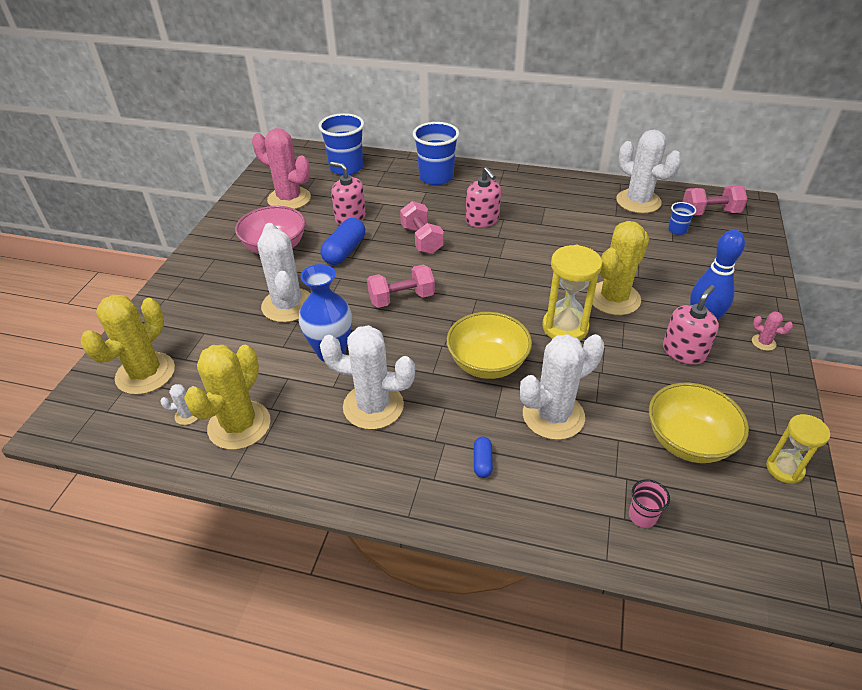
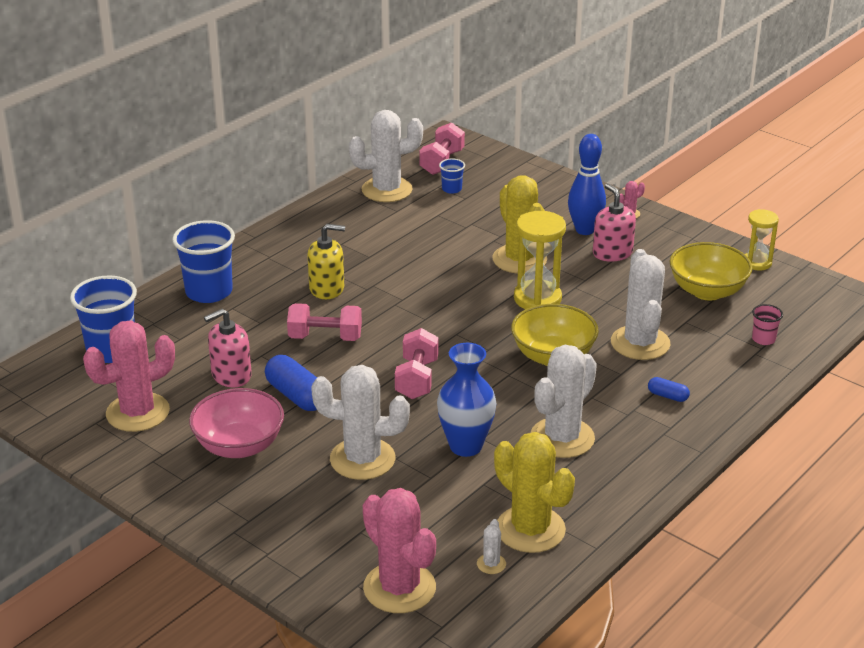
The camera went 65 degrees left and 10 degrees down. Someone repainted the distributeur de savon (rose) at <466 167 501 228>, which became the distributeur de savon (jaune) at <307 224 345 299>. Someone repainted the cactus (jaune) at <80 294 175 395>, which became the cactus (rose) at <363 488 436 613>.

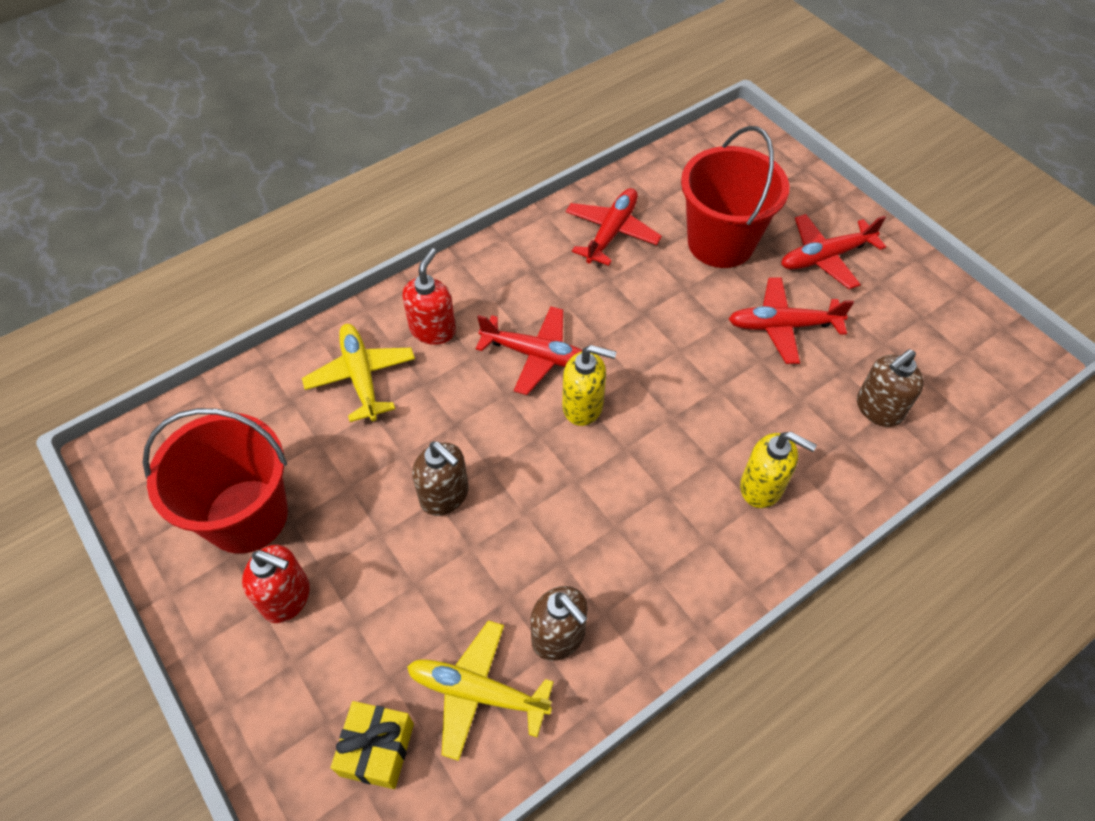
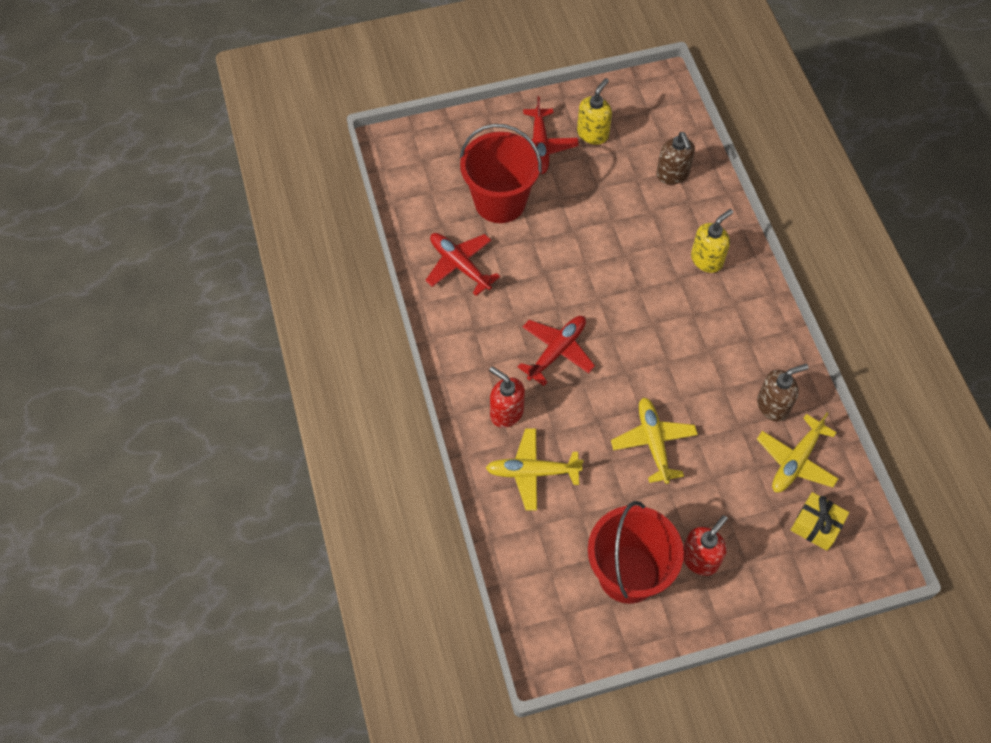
The camera went 70 degrees left and 5 degrees up. Someone carried the distributeur de savon (jaune) from <562 345 616 426> to <577 78 612 145>. Someone swapped the distributeur de savon (marron) at <412 442 469 516> for the avion (jaune) at <611 397 698 484>. Someone took away the avion (rouge) at <729 277 854 364>.

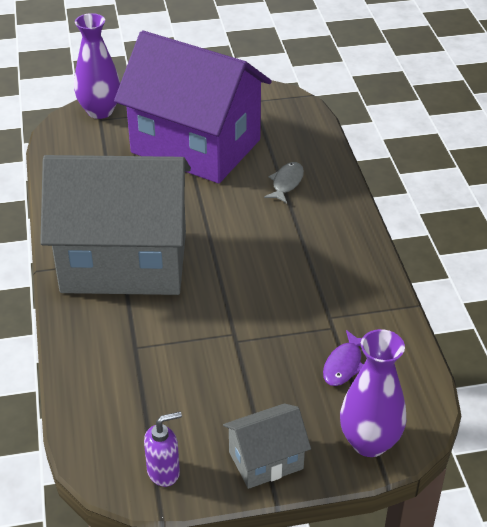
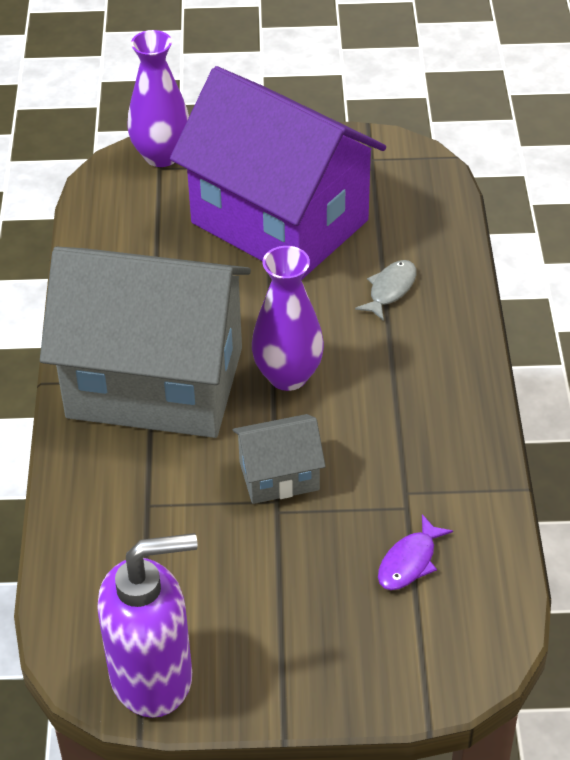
The camera went 10 degrees right and 5 degrees up. Someone scaled the distributeur de savon (violet) at <144 412 182 487> by 2.06. Someone carried the maison (gris) from <223 403 311 489> to <233 414 326 504>. Someone carried the vase (violet) from <340 329 406 457> to <252 246 324 391>.

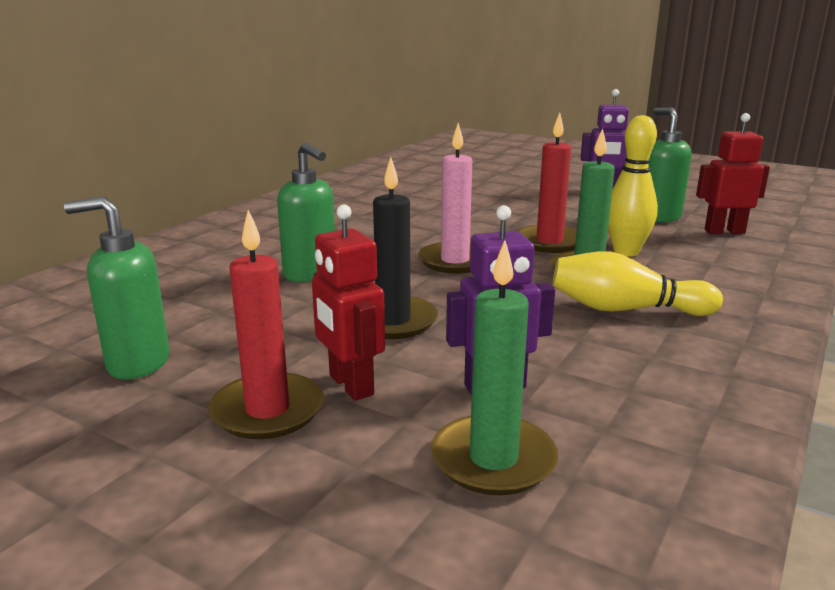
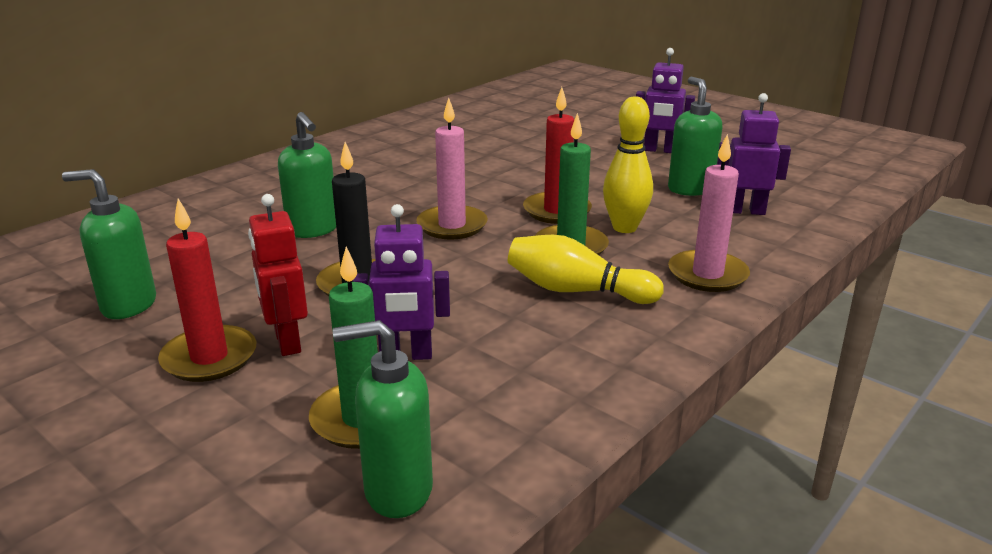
The camera went 10 degrees right and 5 degrees up. Someone put down the distributeur de savon (vert) at <333 320 433 518>. Someone put down the bougie (rose) at <668 134 750 292>. Someone repainted the robot (rouge) at <696 113 770 234>, which became the robot (violet) at <717 93 791 215>.

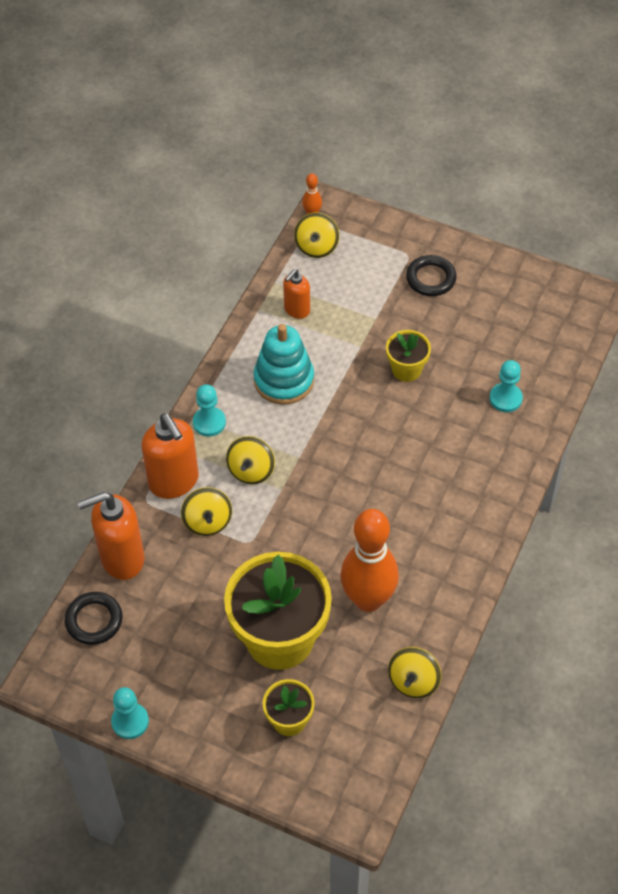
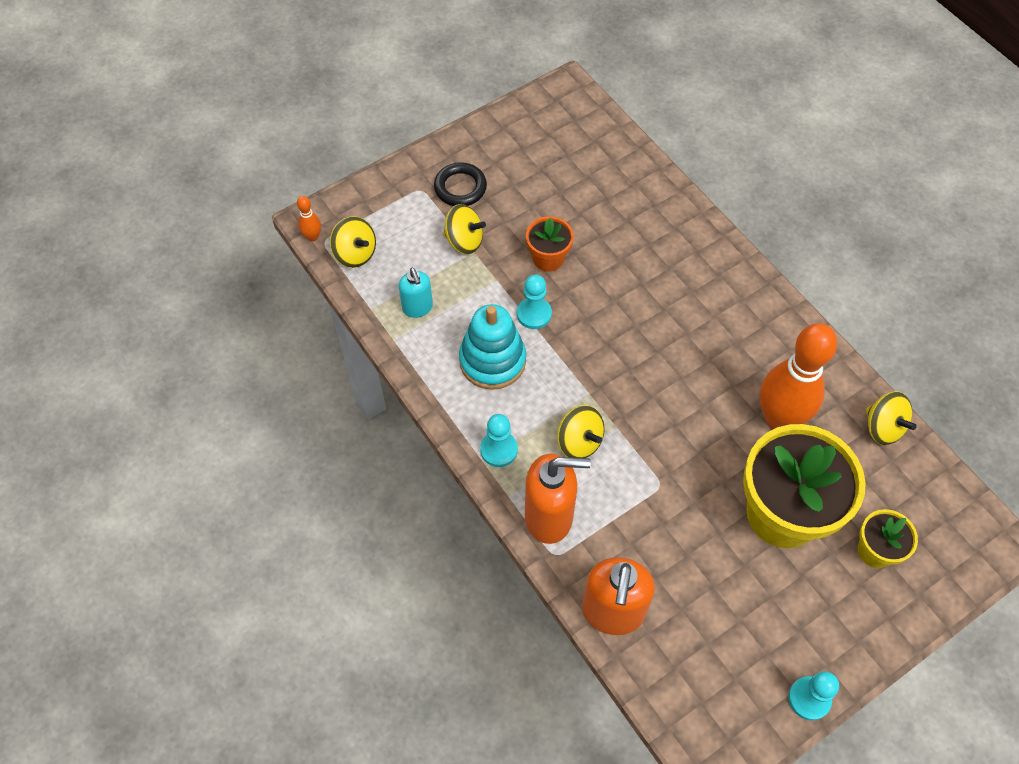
The camera went 60 degrees left and 5 degrees up. Someone repainted the distributeur de savon (orange) at <283 269 310 319>, which became the distributeur de savon (turquoise) at <398 268 433 318>. Someone carried the toupie (jaune) from <181 487 232 536> to <443 204 486 255>. Someone carried the pion (turquoise) from <490 360 523 412> to <517 275 552 329>. Someone repainted the pot de fleurs (jaune) at <386 330 431 382>, which became the pot de fleurs (orange) at <526 216 574 272>. Someone took away the anneau (noir) at <65 592 122 645>.

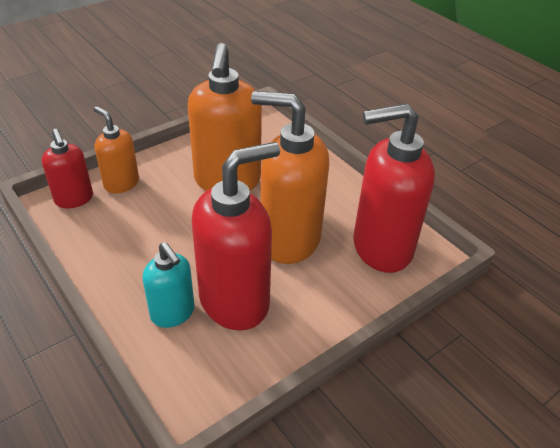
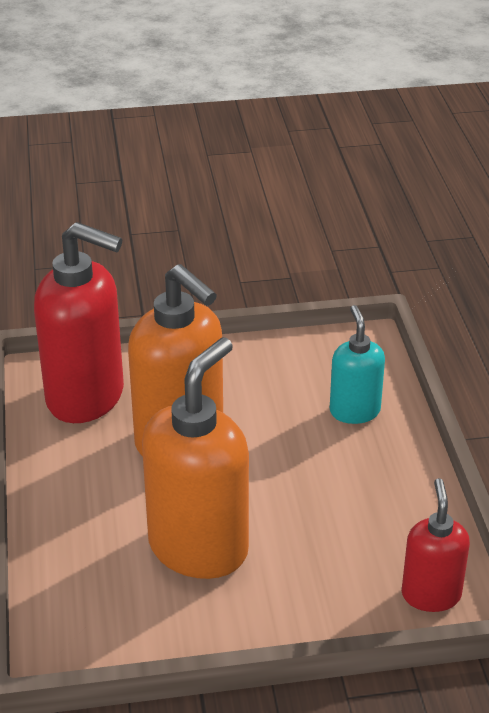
The camera went 150 degrees left and 5 degrees down. Someone took away the distributeur de savon (orange) at <94 106 139 193>. Someone took away the distributeur de savon (rouge) at <192 142 280 330>.

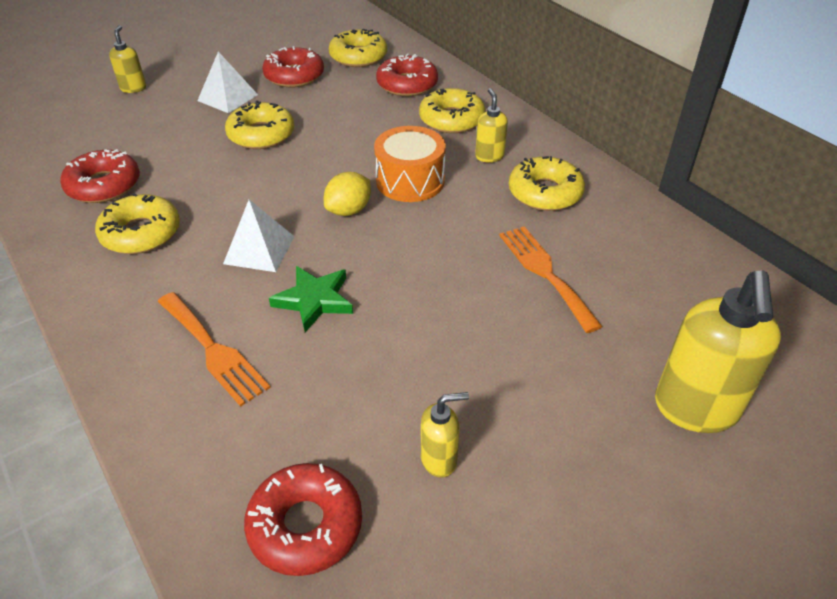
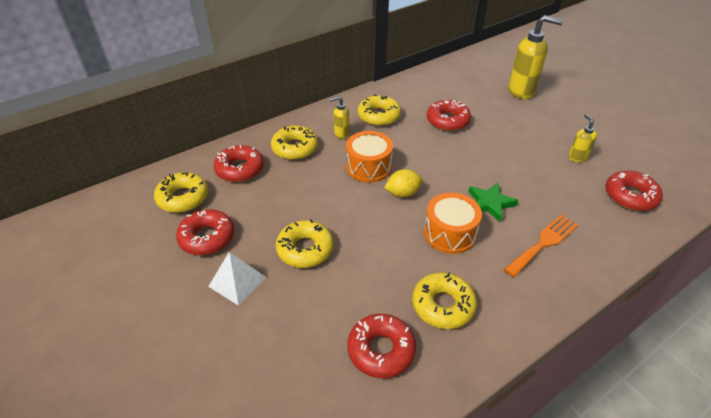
The camera went 90 degrees left and 0 degrees up. Someone rotated the citron (jaune) at <324 172 371 216> by 60 degrees counterclockwise. Someone swapped the pyramide (blanc) at <223 200 295 272> for the tambour (orange) at <424 193 482 254>. Someone swapped the fourchette (orange) at <499 226 603 333> for the beignet (rouge) at <427 100 471 131>. Someone took away the distributeur de savon (jaune) at <109 25 146 93>.

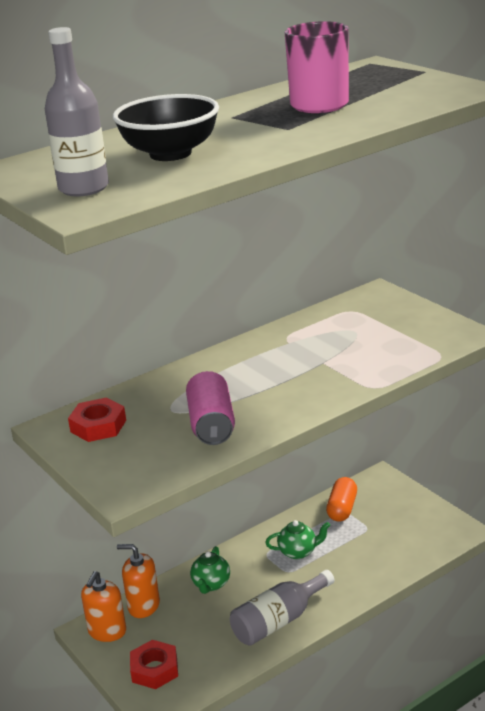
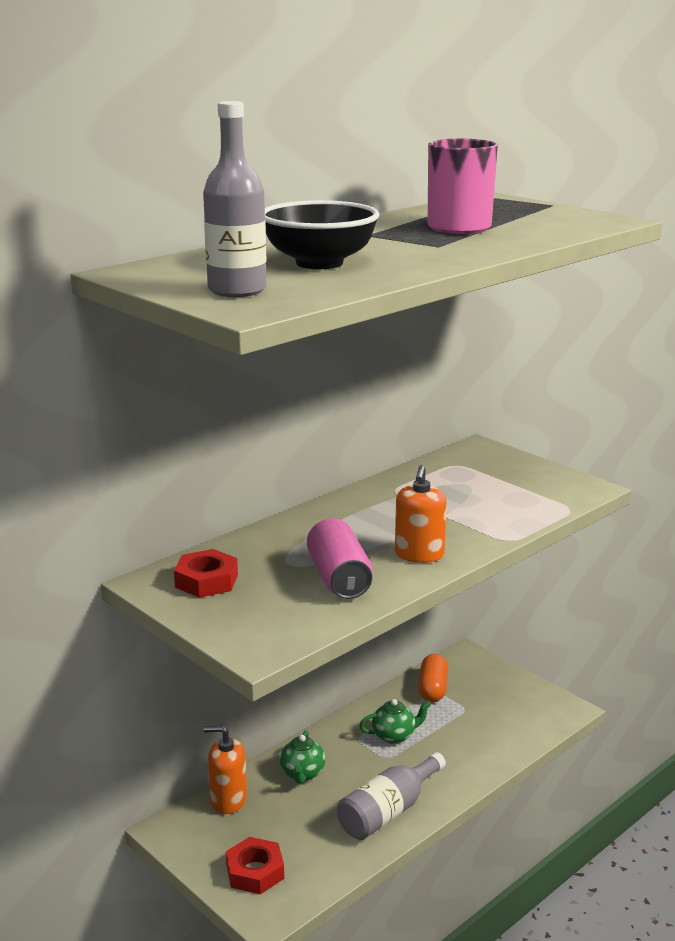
The camera went 10 degrees left and 5 degrees down. Someone carried the distributeur de savon (orange) from <81 571 126 642> to <395 465 447 563>.

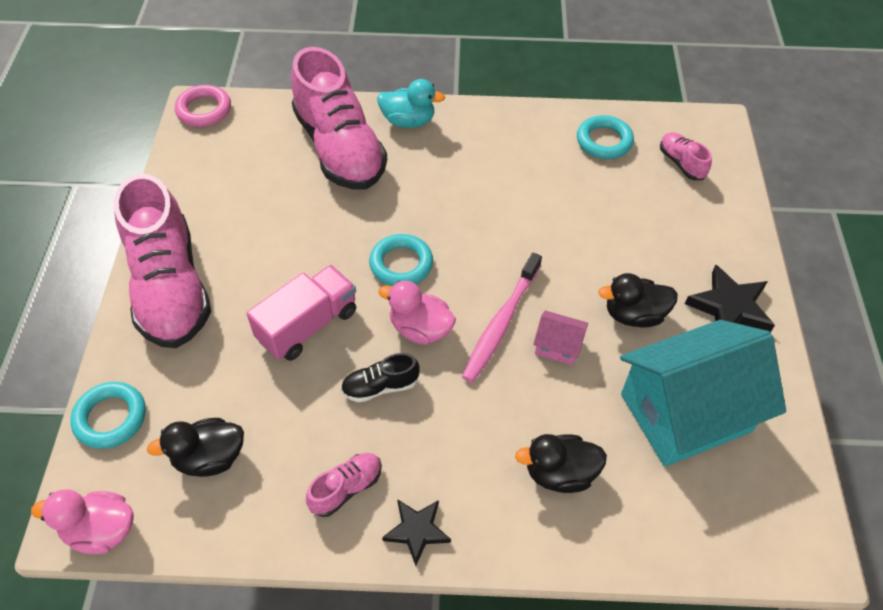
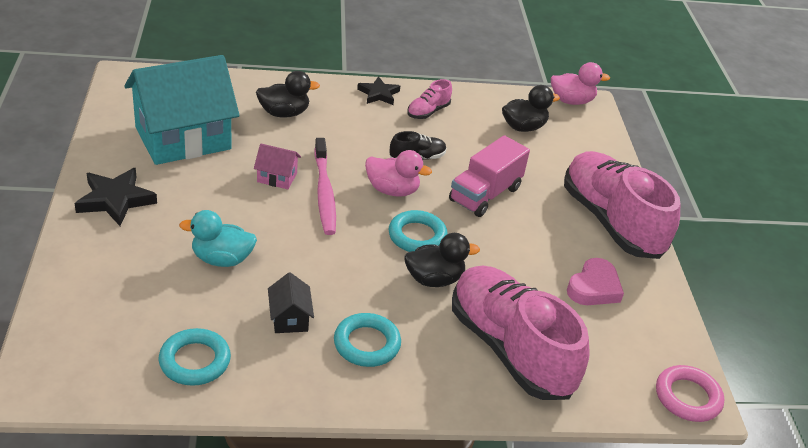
The camera went 170 degrees right and 15 degrees down. Someone carried the canard (turquoise) from <377 79 445 128> to <179 210 257 267>. Someone put down the maison (noir) at <268 272 314 333>. Someone rotated the brosse à dents (rose) at <462 253 542 383> by 150 degrees clockwise. Someone carried the anneau (turquoise) from <71 382 146 449> to <334 313 401 367>. Someone carried the canard (noir) from <598 273 678 328> to <404 233 480 287>. Someone put down the cœur (rose) at <567 258 624 305>. Someone took away the chaussure (rose) at <660 132 712 180>.

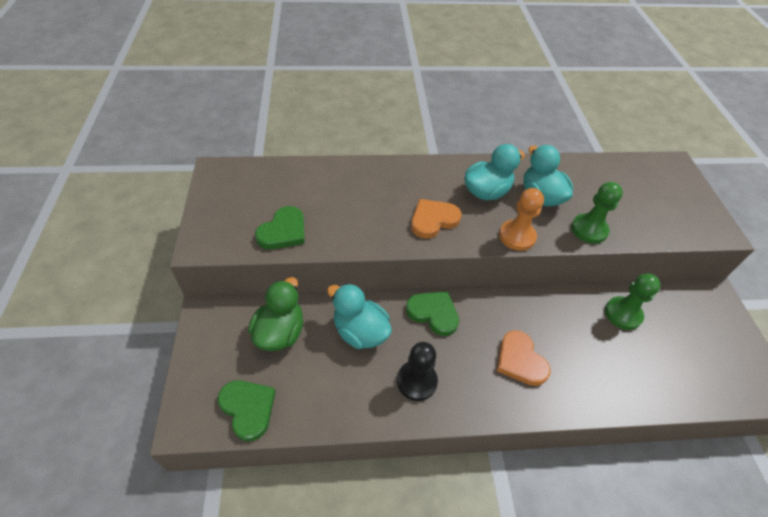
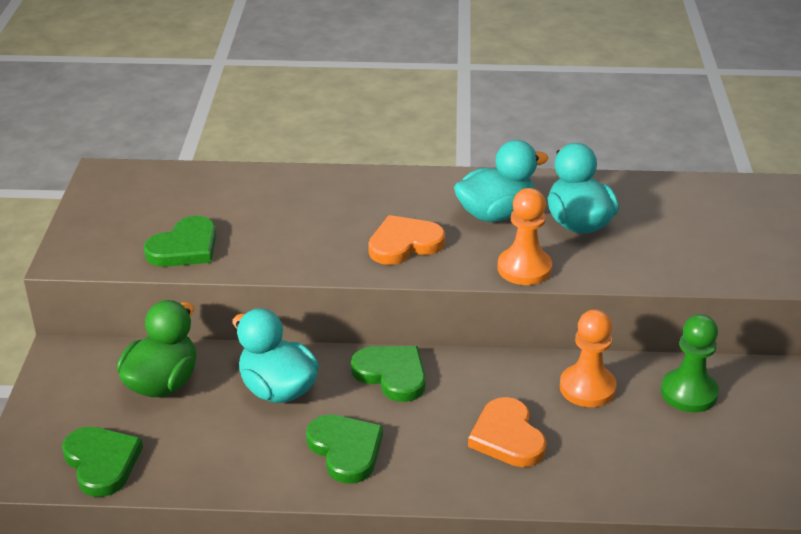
The camera went 10 degrees right and 15 degrees down. Someone swapped the pion (noir) at <397 342 438 401> for the cœur (vert) at <306 415 383 484>. Someone put down the pion (orange) at <560 309 617 407>. Someone took away the pion (vert) at <571 182 623 244>.

